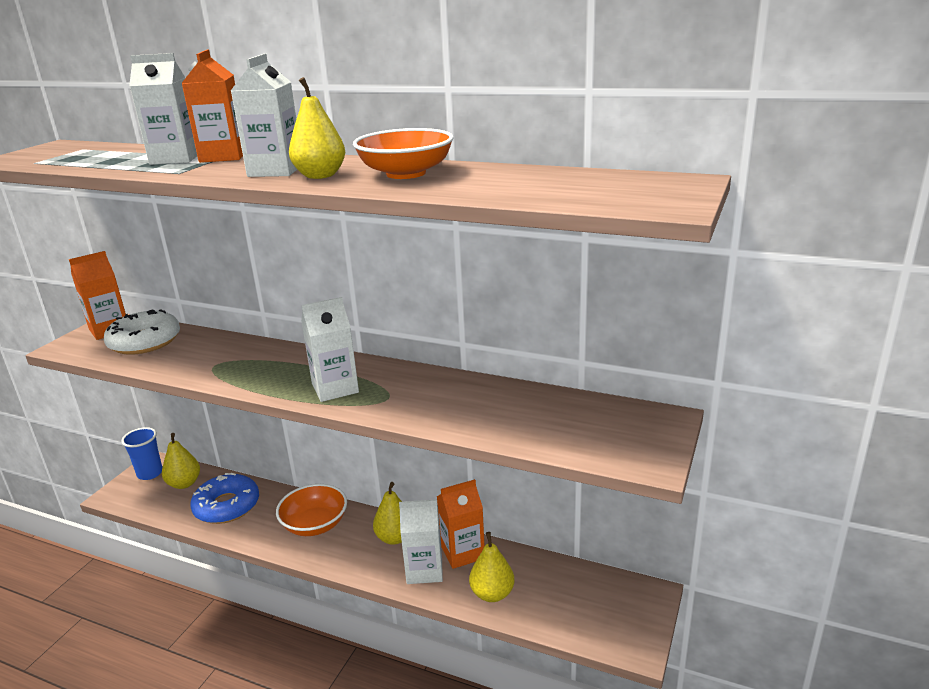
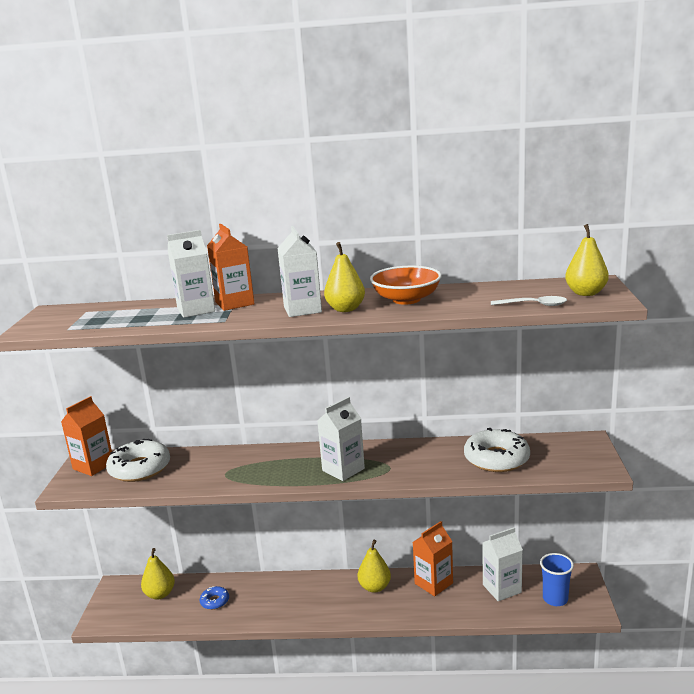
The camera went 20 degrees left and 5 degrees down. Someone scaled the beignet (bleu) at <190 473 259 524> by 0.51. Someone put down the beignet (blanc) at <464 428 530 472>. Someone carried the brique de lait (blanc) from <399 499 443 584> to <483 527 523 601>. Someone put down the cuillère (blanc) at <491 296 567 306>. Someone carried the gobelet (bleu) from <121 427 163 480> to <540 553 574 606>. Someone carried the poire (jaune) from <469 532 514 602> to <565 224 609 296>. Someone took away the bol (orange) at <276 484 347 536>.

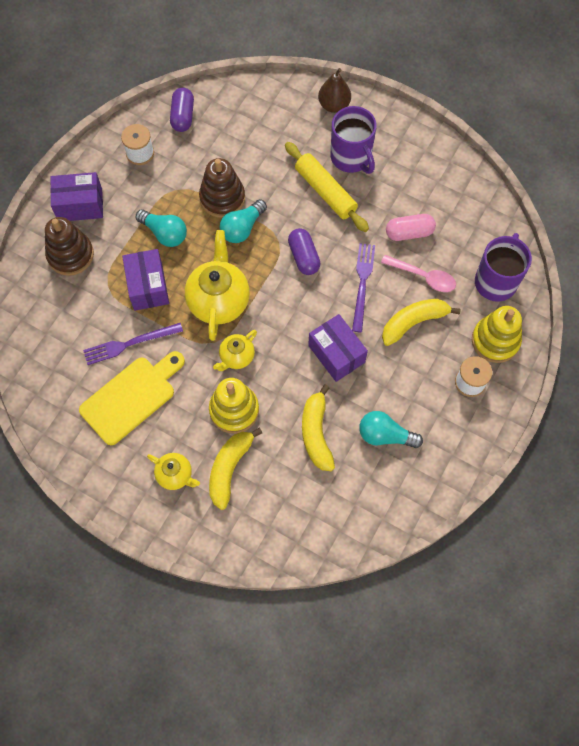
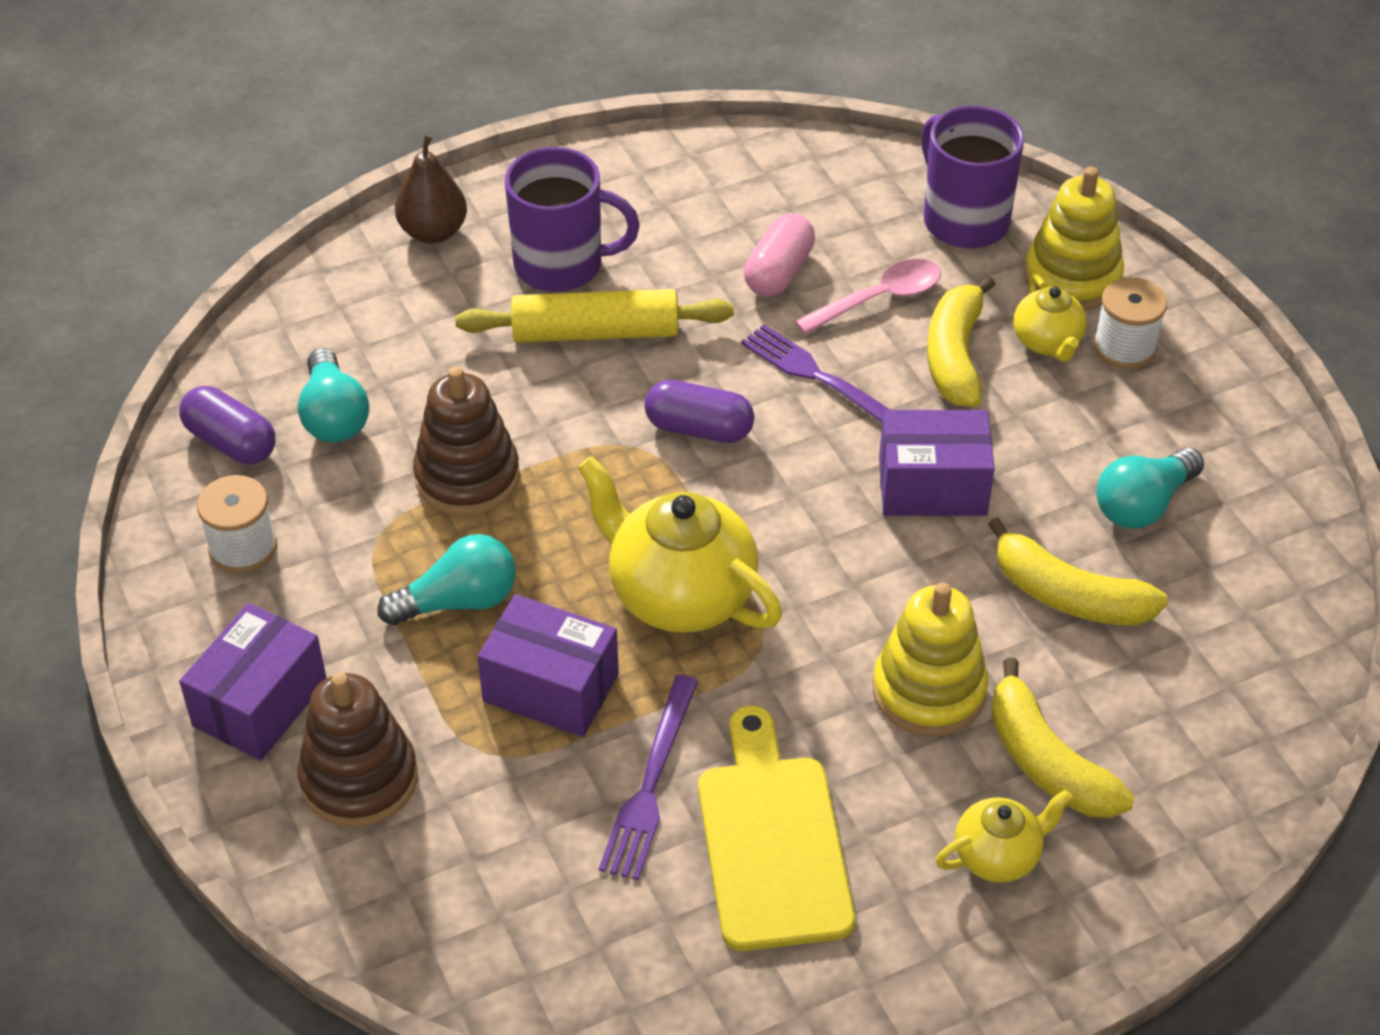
The camera went 55 degrees left and 20 degrees down. Someone carried the ampoule (turquoise) from <220 199 267 243> to <298 348 369 443>. Someone carried the théière (jaune) from <213 330 257 371> to <1014 274 1087 362>.

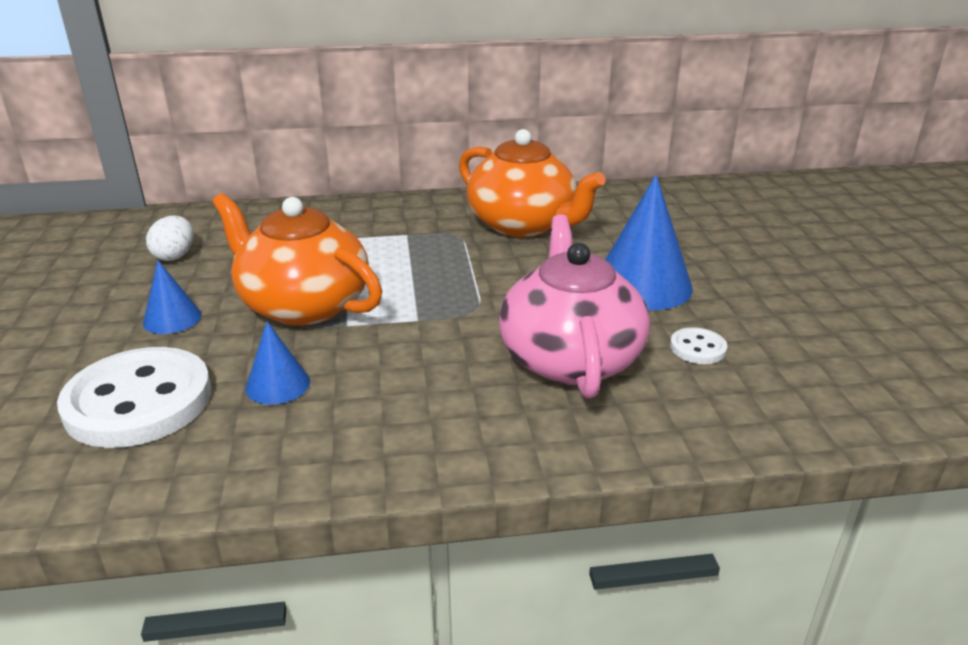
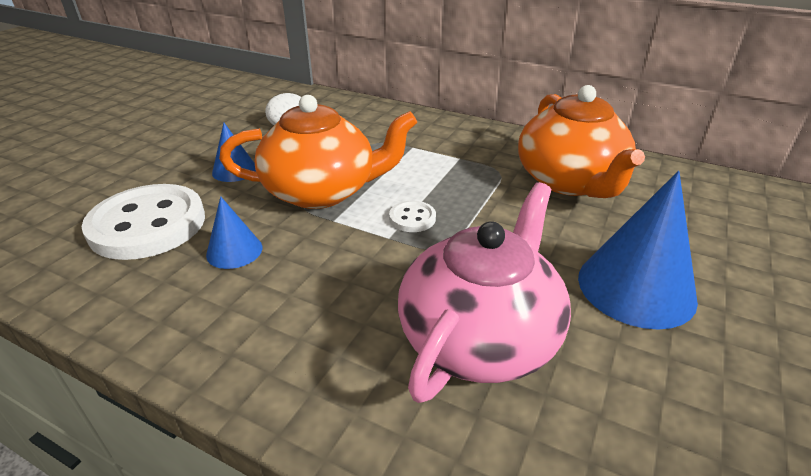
The camera went 35 degrees right and 5 degrees up. Someone rotated the théière (orange) at <212 193 382 326> by 105 degrees clockwise. Someone carried the bouton (blanc) from <670 327 727 364> to <389 201 436 232>.

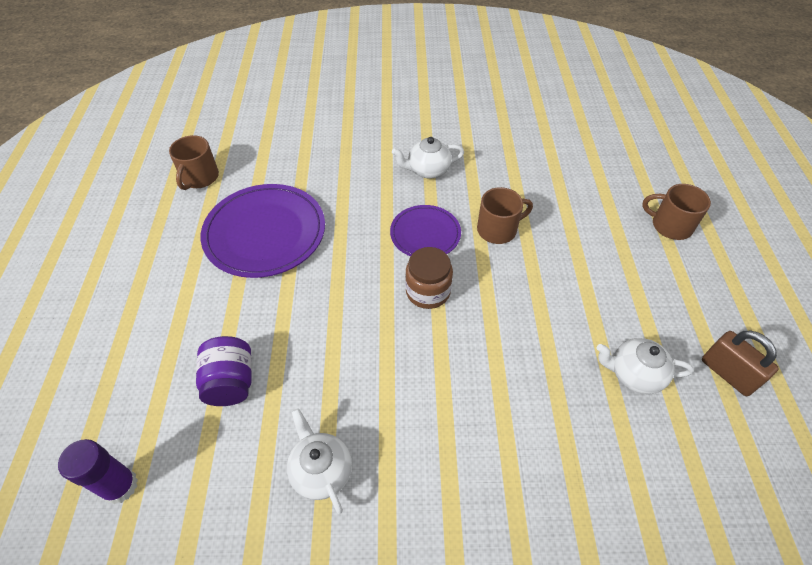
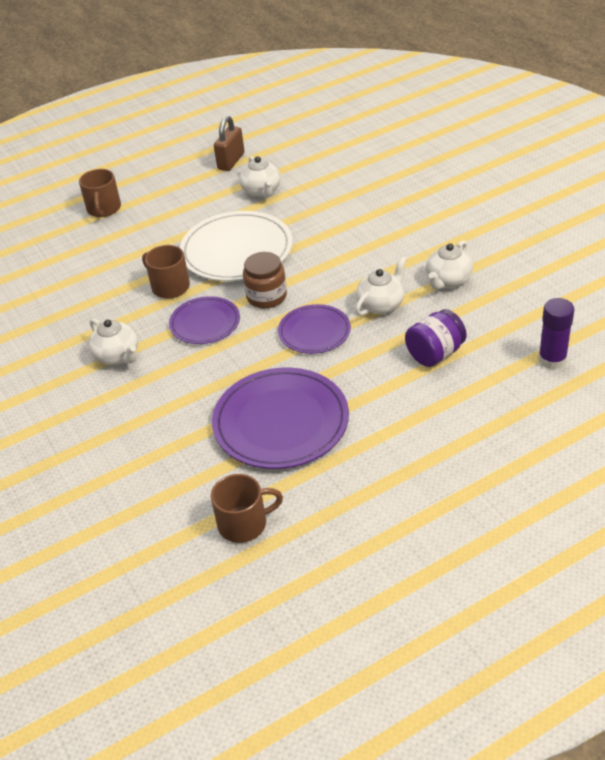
The camera went 115 degrees left and 10 degrees down. Someone put down the assiette (blanc) at <179 211 293 281>. Someone put down the assiette (violet) at <278 304 351 354>. Someone put down the théière (blanc) at <355 256 407 316>.

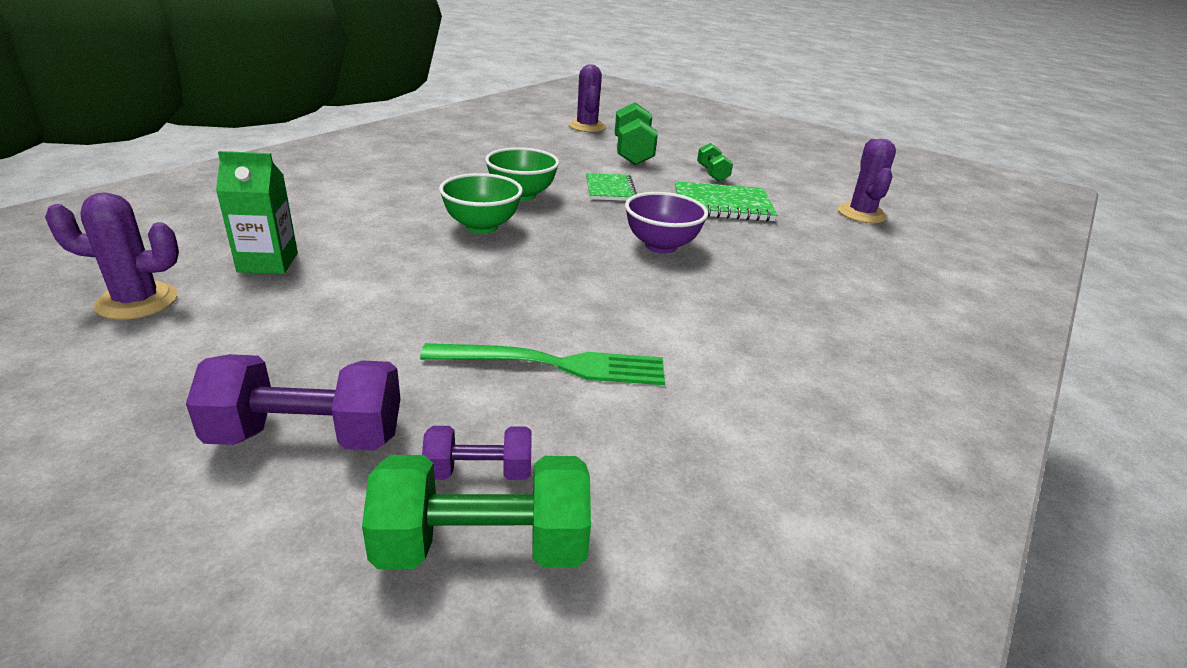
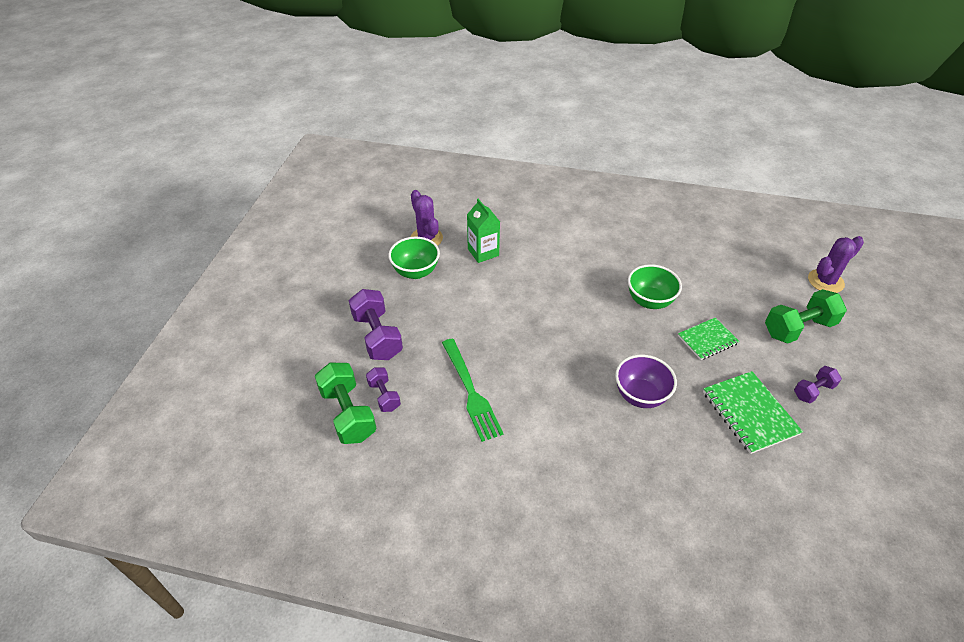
The camera went 70 degrees right and 15 degrees up. Someone carried the bol (vert) from <439 173 523 234> to <388 237 440 279>. Someone repainted the haltère (vert) at <697 143 733 182>, which became the haltère (violet) at <794 366 842 403>. Someone took away the cactus (violet) at <838 139 896 223>.

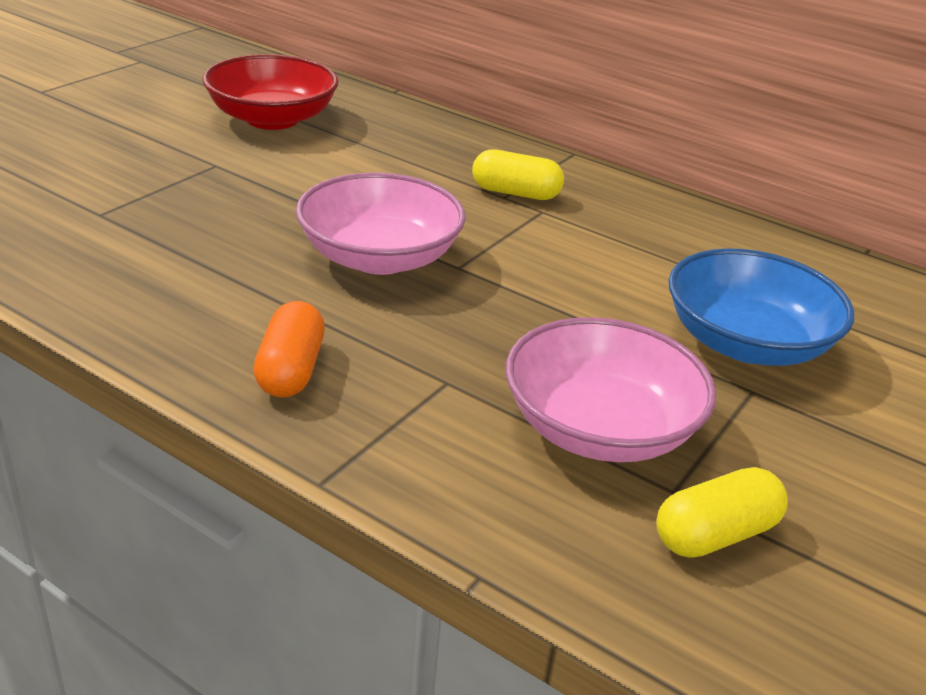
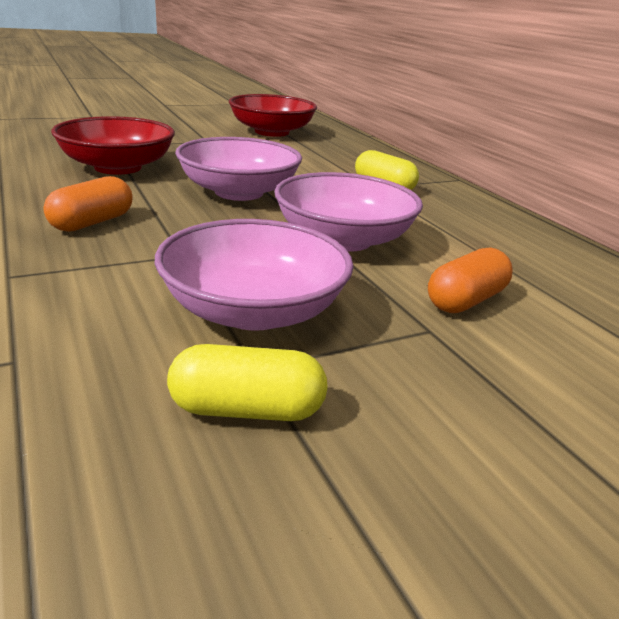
The camera went 30 degrees right and 5 degrees down. Someone put down the bol (rouge) at <51 116 175 175>. Someone put down the bol (rose) at <274 172 423 252>. Someone swapped the bol (bleu) at <668 248 854 366> for the gélule (orange) at <428 247 513 313>.

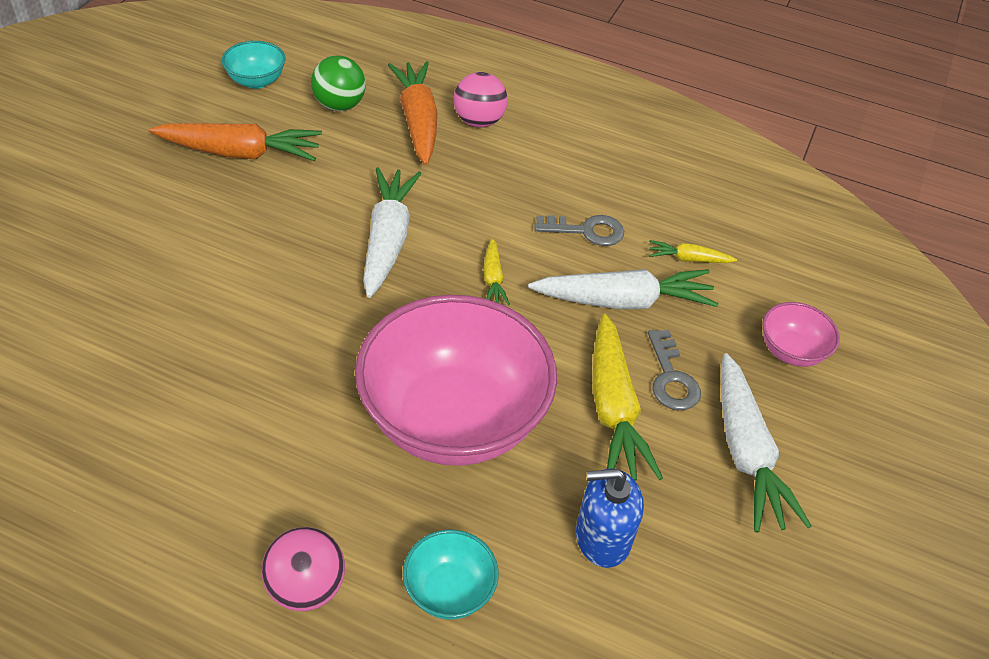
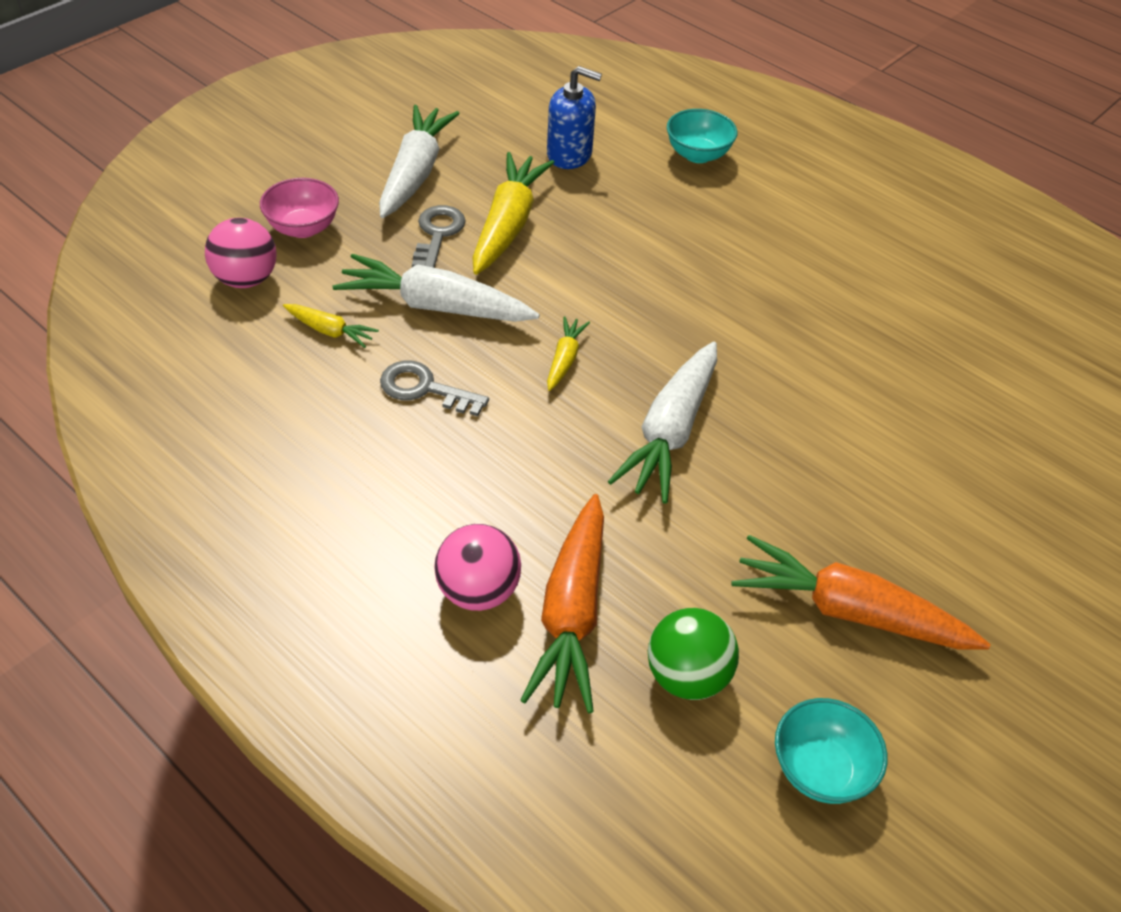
The camera went 160 degrees left and 0 degrees up. Someone carried the balle (rose) from <262 527 345 611> to <205 218 277 288>. Someone took away the bol (rose) at <355 295 557 466>.

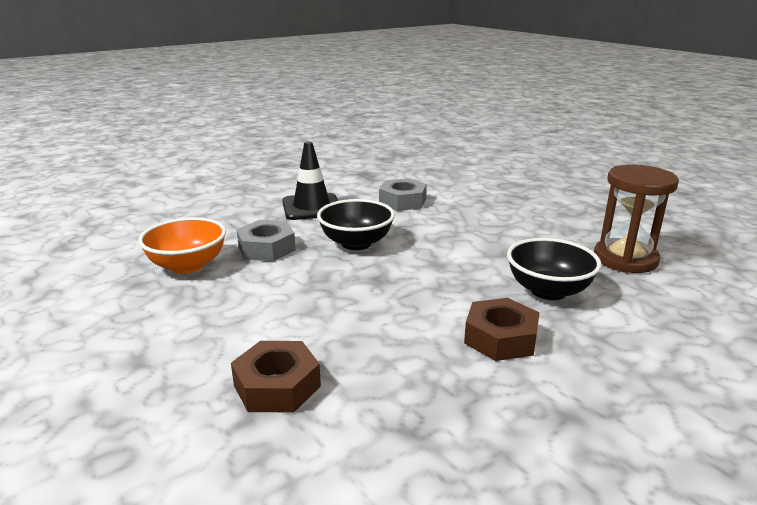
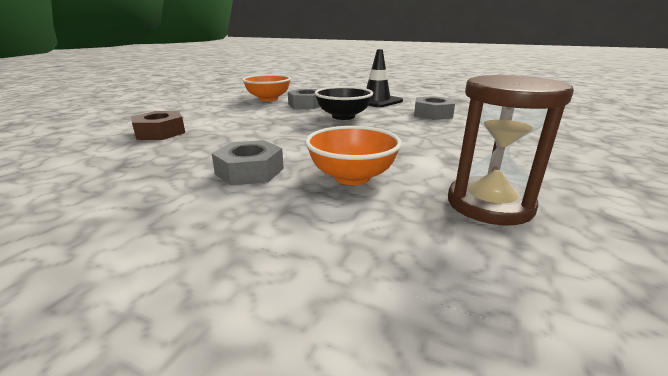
The camera went 60 degrees right and 0 degrees up. Someone repainted the écrou (marron) at <464 298 540 361>, which became the écrou (gris) at <211 140 284 186>. Someone repainted the bol (noir) at <507 238 601 300>, which became the bol (orange) at <305 126 402 185>.

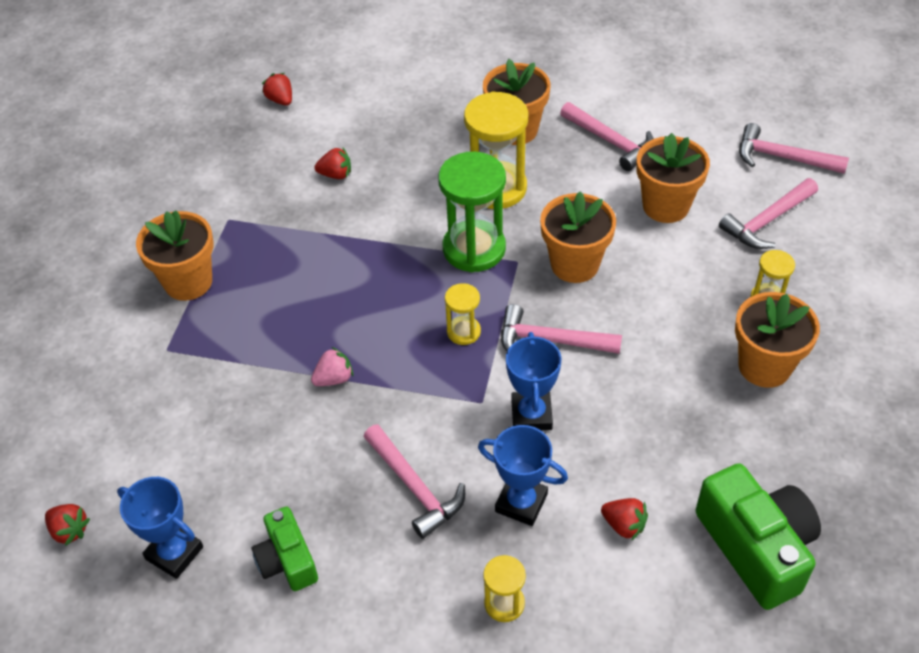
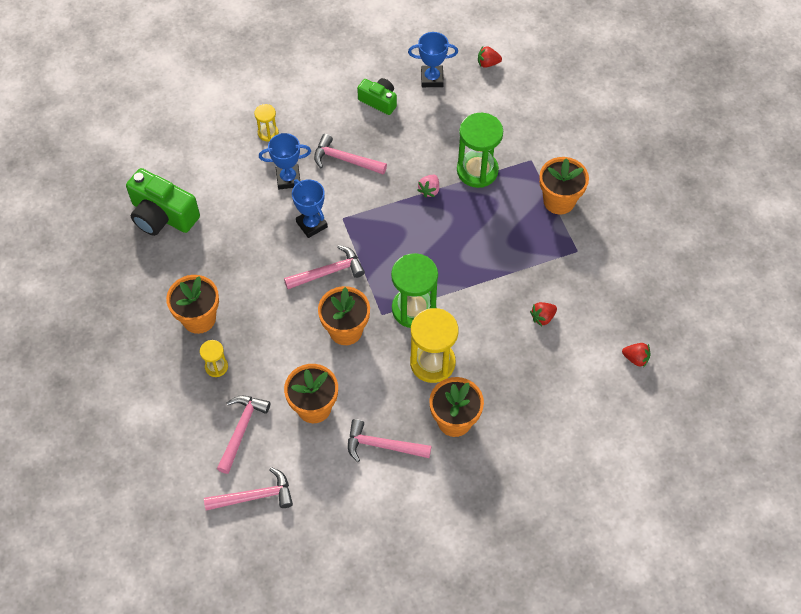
The camera went 145 degrees right and 10 degrees up. Someone put down the sablier (vert) at <457 113 503 188>. Someone took away the sablier (jaune) at <445 283 481 345>. Someone took away the fraise (rouge) at <601 498 648 541>.

